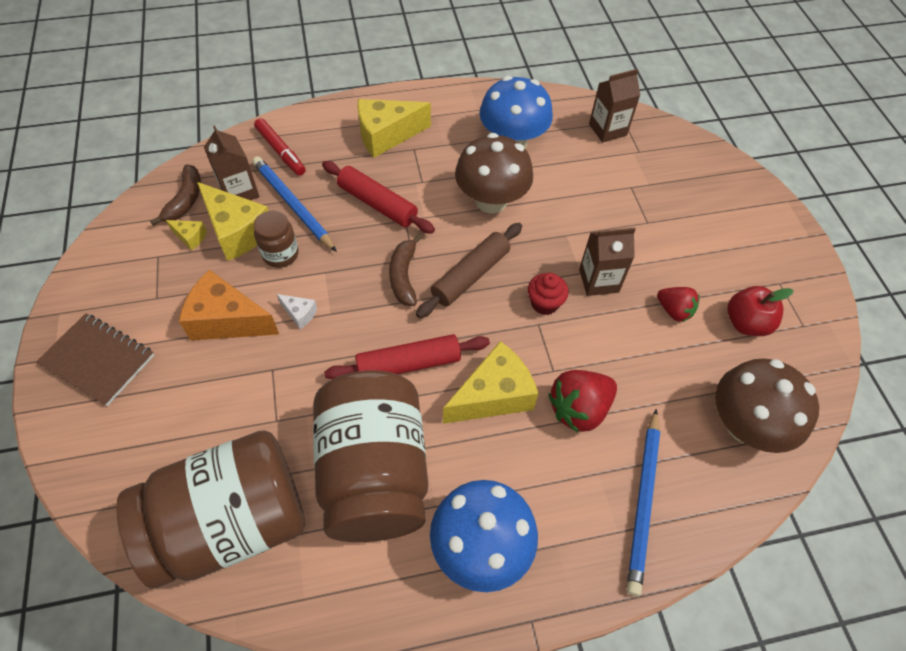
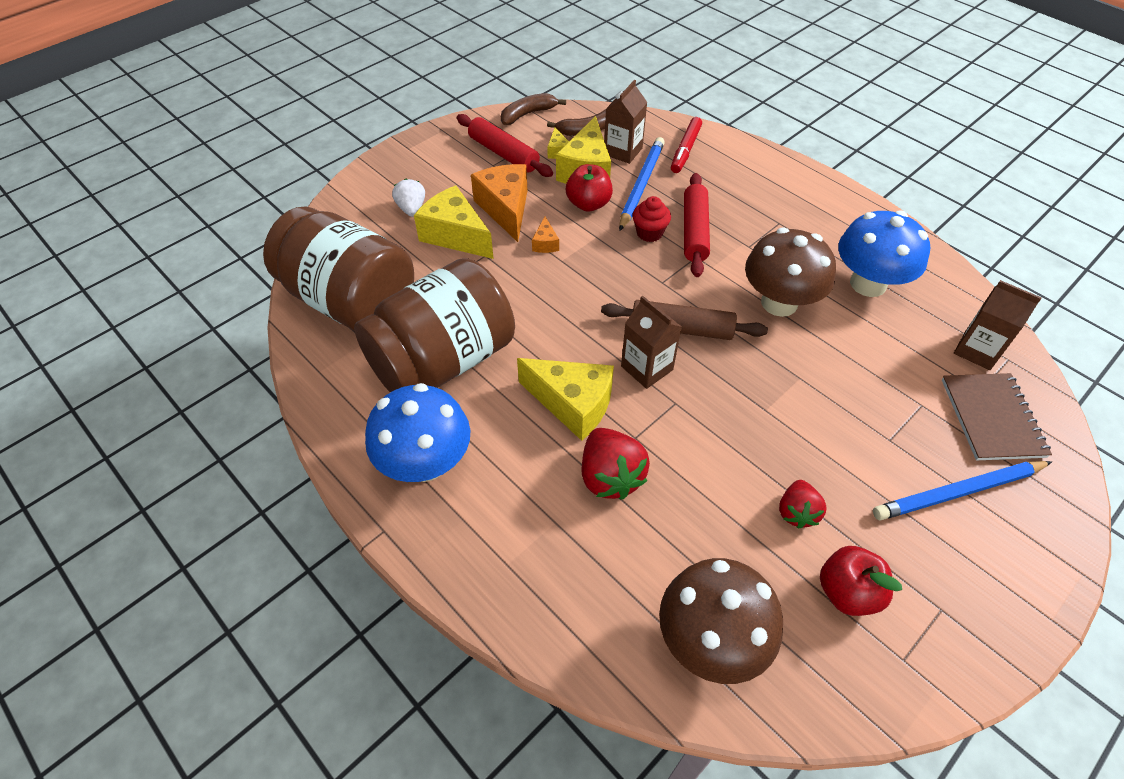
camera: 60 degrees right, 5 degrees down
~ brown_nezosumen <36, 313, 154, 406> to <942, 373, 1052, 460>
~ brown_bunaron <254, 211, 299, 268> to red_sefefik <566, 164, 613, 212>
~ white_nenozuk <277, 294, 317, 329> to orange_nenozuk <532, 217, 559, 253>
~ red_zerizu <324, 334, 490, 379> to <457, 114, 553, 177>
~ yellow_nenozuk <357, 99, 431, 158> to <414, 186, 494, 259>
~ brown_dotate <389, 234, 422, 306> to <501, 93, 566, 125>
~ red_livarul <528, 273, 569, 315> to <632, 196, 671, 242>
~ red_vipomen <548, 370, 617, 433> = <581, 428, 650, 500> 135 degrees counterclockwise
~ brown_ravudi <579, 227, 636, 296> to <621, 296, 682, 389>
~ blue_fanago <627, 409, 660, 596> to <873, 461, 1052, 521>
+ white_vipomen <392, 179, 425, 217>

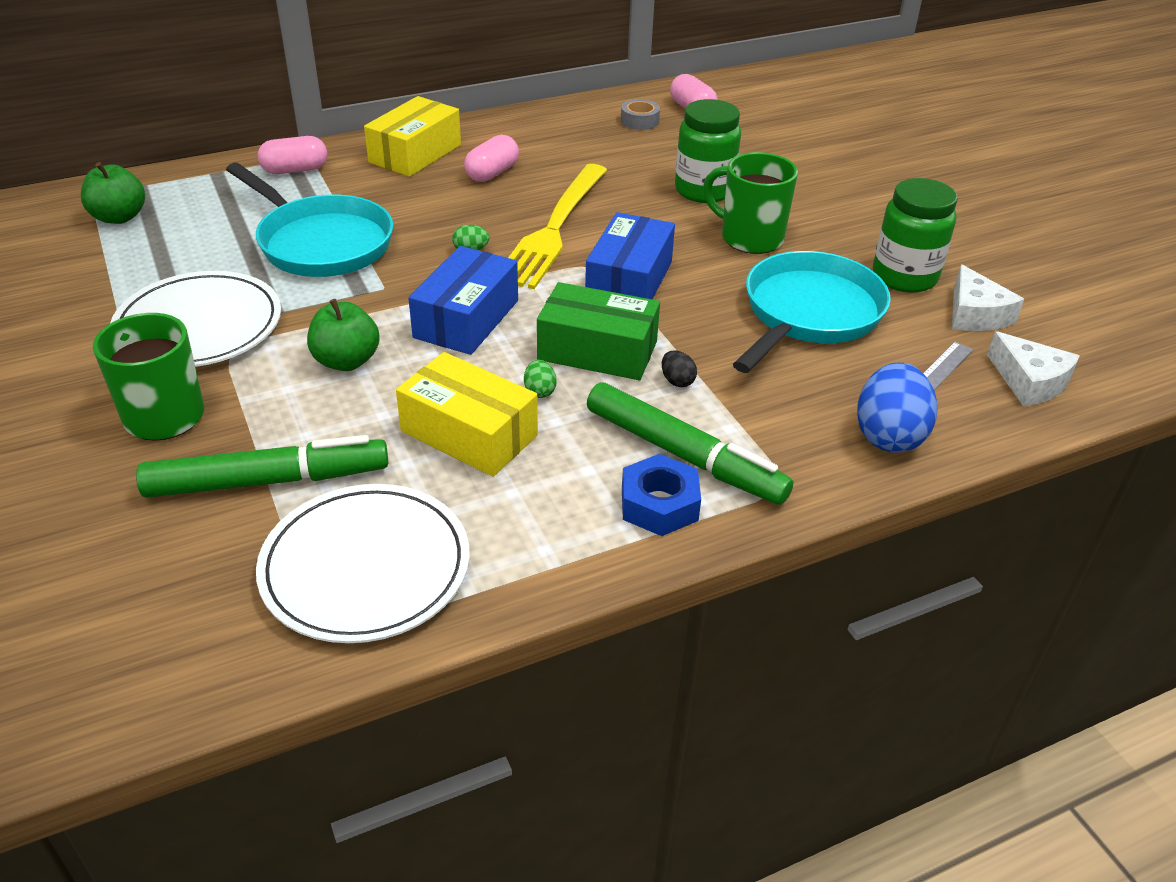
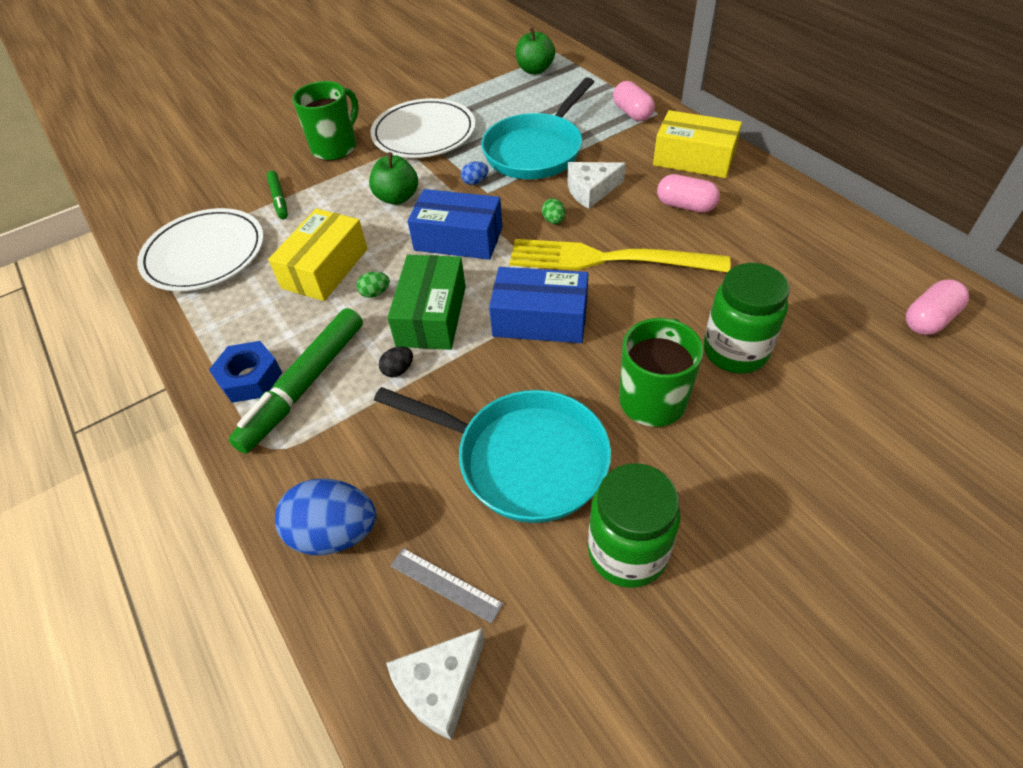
camera: 85 degrees right, 10 degrees up
~ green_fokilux <136, 435, 388, 498> = <267, 171, 288, 219> x0.52
- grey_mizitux <621, 99, 660, 130>
~ white_nenozuk <952, 264, 1024, 331> to <568, 162, 626, 209>
+ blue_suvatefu <461, 162, 489, 185>

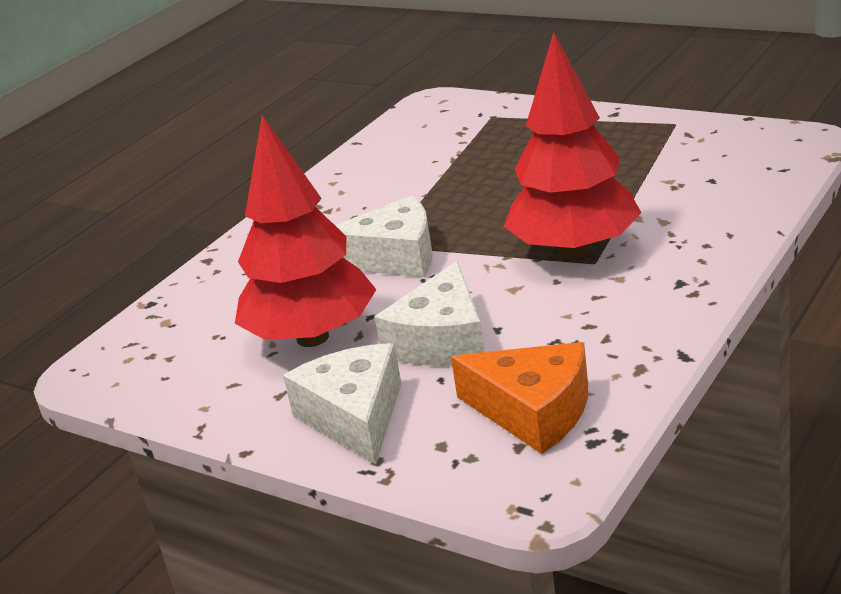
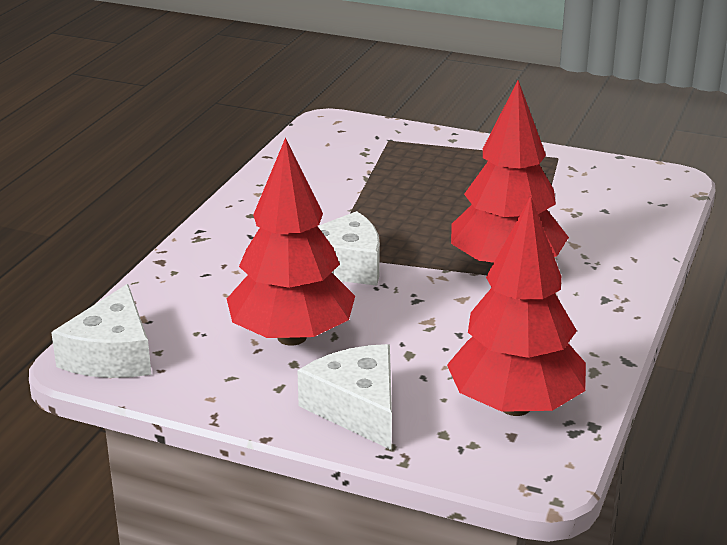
camera: 15 degrees left, 0 degrees up
~ white_nenozuk <374, 261, 485, 366> to <51, 284, 151, 378>
~ orange_nenozuk <451, 342, 588, 454> to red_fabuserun <447, 196, 586, 416>

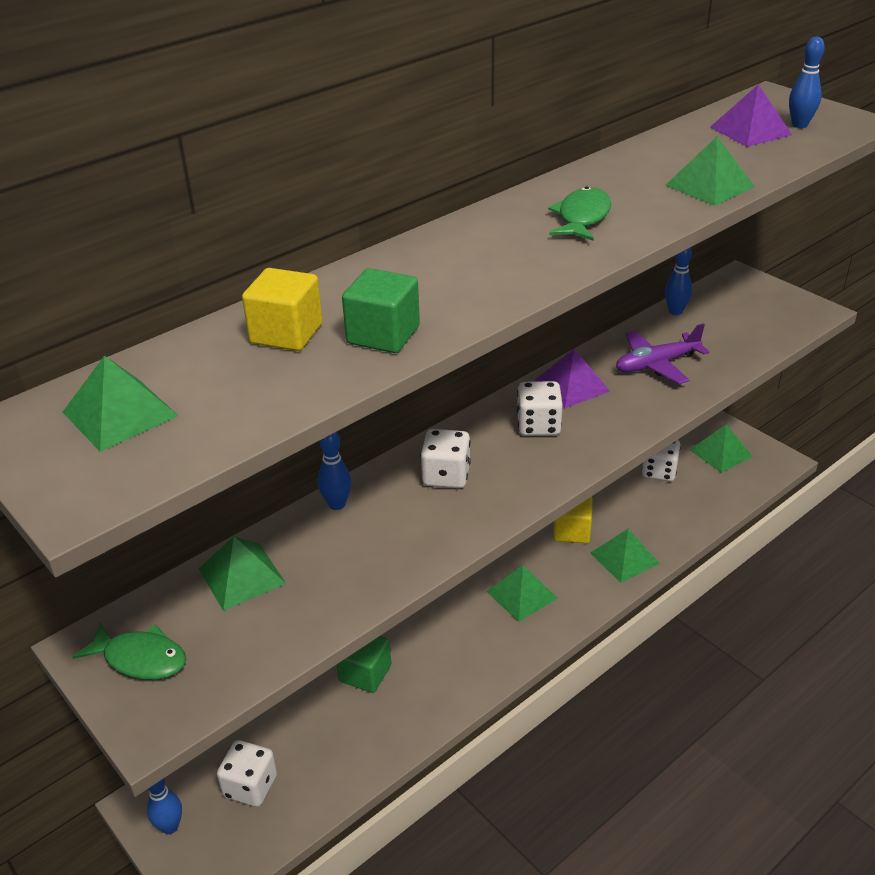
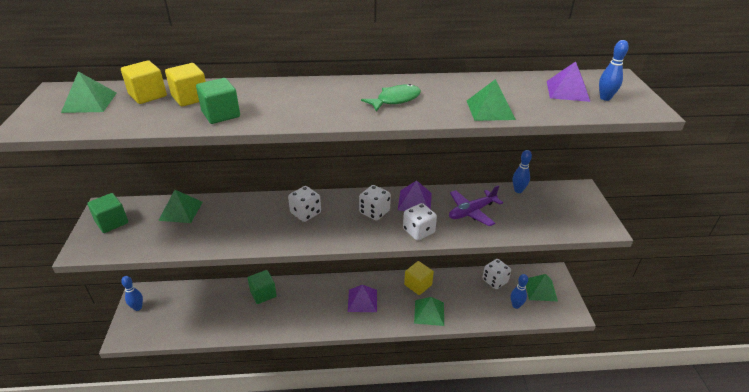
camera: 35 degrees right, 0 degrees up
~ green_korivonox <72, 623, 186, 680> to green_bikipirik <87, 193, 128, 233>
~ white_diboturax <217, 740, 277, 807> to <403, 203, 437, 241>
~ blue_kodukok <318, 432, 352, 510> to <511, 274, 528, 309>
~ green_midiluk <486, 565, 558, 622> to purple_midiluk <348, 285, 377, 312>
~ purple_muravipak <616, 323, 709, 384> = <449, 185, 503, 226> 45 degrees counterclockwise
+ yellow_bikipirik <121, 60, 167, 104>

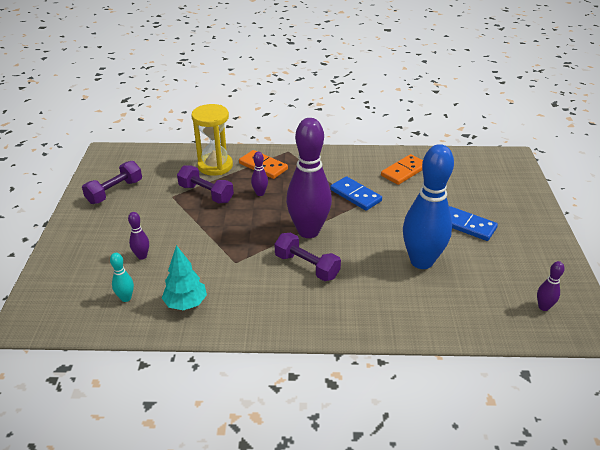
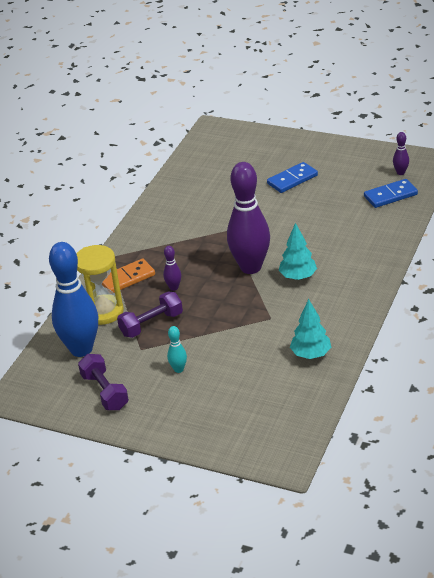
camera: 65 degrees left, 0 degrees up
~ turquoise_kodukok <110, 253, 134, 302> to <167, 326, 187, 373>
- purple_kodukok <128, 212, 149, 260>
~ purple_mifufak <275, 233, 341, 281> to turquoise_fabuserun <279, 223, 317, 280>
~ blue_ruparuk <330, 176, 382, 211> to <364, 179, 418, 208>
- orange_ruparuk <381, 154, 423, 185>
~ blue_kodukok <403, 144, 454, 269> to <49, 242, 98, 357>

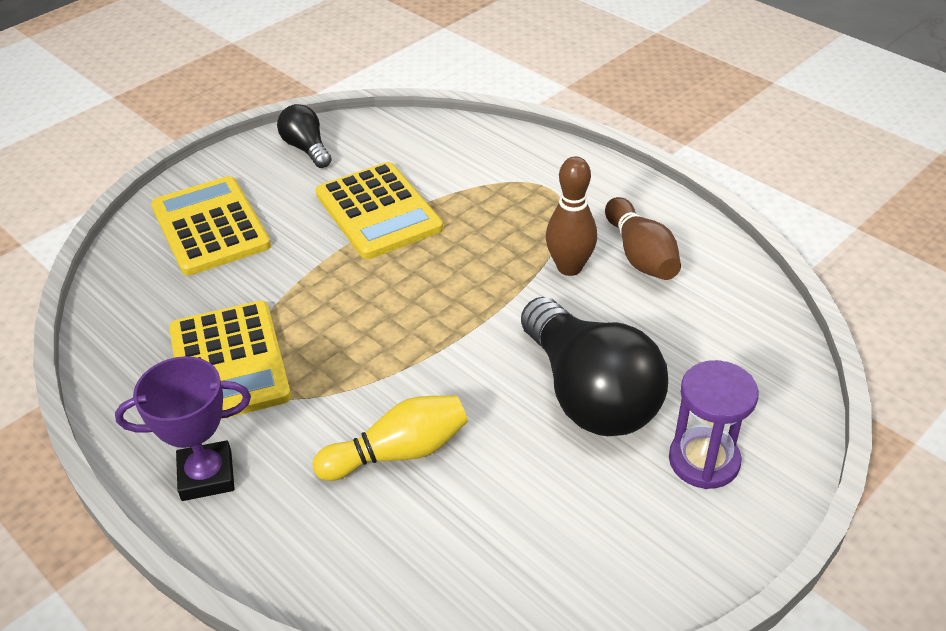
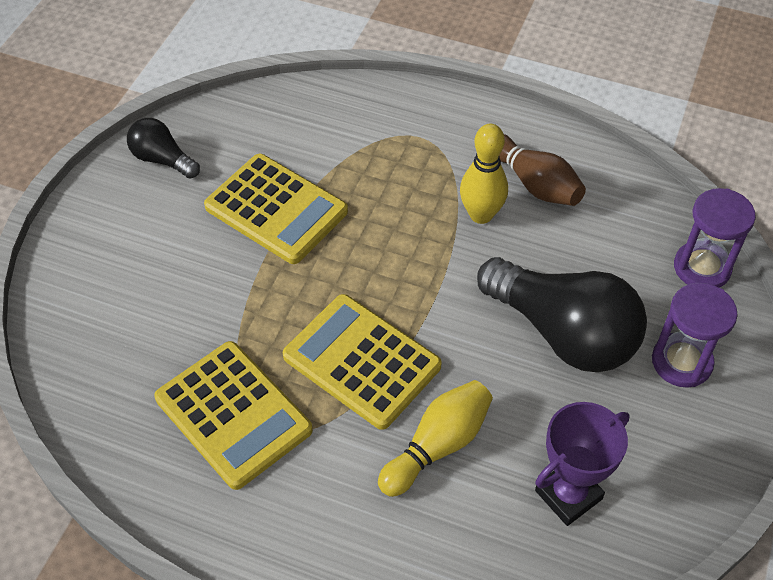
camera: 25 degrees left, 10 degrees up
~ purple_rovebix <115, 356, 251, 501> to <535, 402, 630, 526>
~ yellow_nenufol <151, 176, 271, 276> to <283, 294, 442, 430>
~ brown_kodukok <546, 156, 597, 276> to yellow_kodukok <460, 124, 508, 224>
+ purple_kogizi <674, 188, 756, 288>

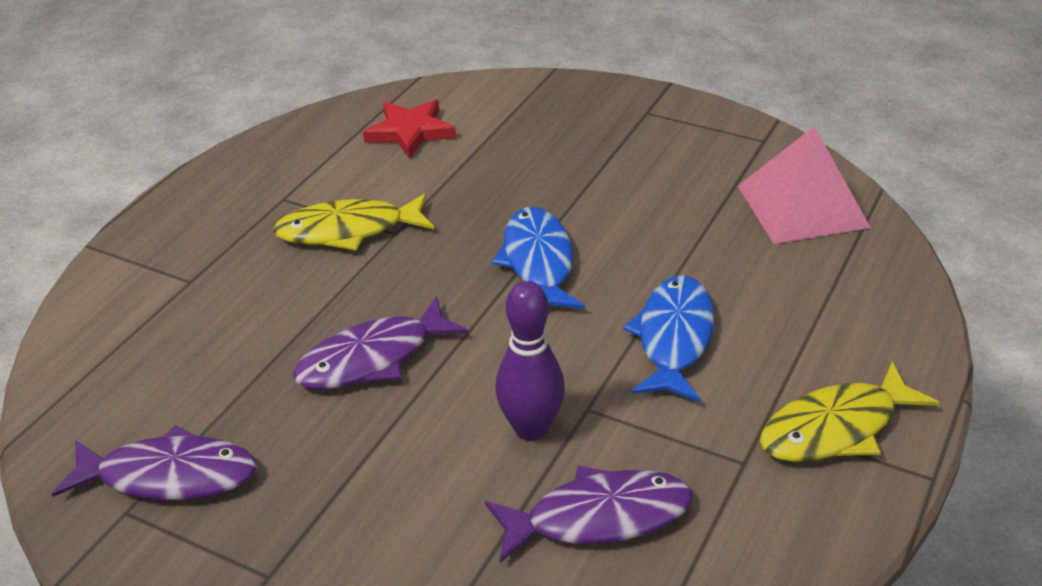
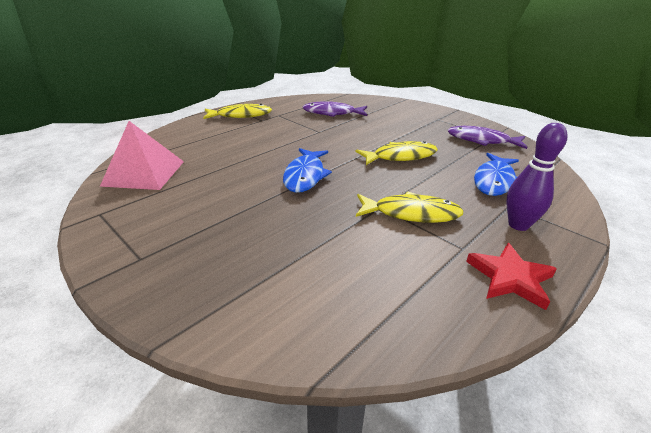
camera: 165 degrees left, 5 degrees down
~ purple_korivonox <293, 296, 469, 390> to yellow_korivonox <356, 141, 438, 165>
~ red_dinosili <363, 99, 456, 159> to <466, 243, 557, 310>
~ purple_kodukok <495, 281, 565, 441> to <506, 123, 567, 231>
~ blue_korivonox <623, 275, 714, 402> to <474, 153, 519, 196>

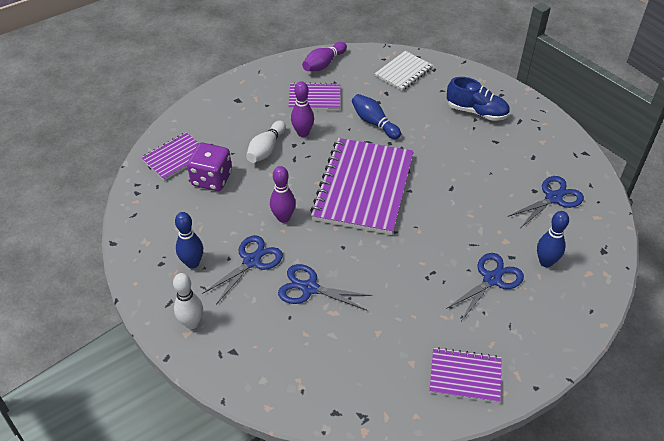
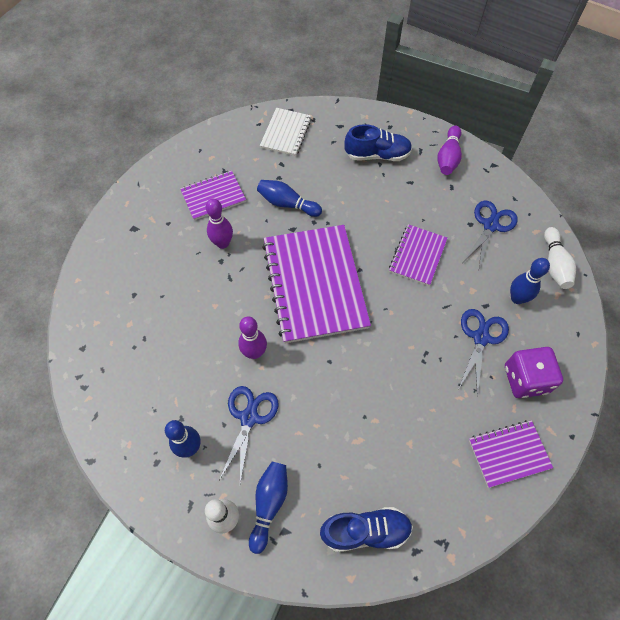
camera: 25 degrees left, 15 degrees up
~ purple_nezosumen <141, 132, 199, 181> to <389, 224, 447, 286>
~ purple_diboturax <187, 143, 232, 191> to <505, 347, 563, 398>
~ white_kodukok <246, 121, 286, 163> to <544, 227, 576, 289>
- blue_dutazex <278, 264, 373, 310>
~ purple_kodukok <302, 42, 347, 71> to <438, 126, 462, 175>
+ blue_kodukok <249, 462, 288, 554>
+ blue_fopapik <320, 507, 413, 552>

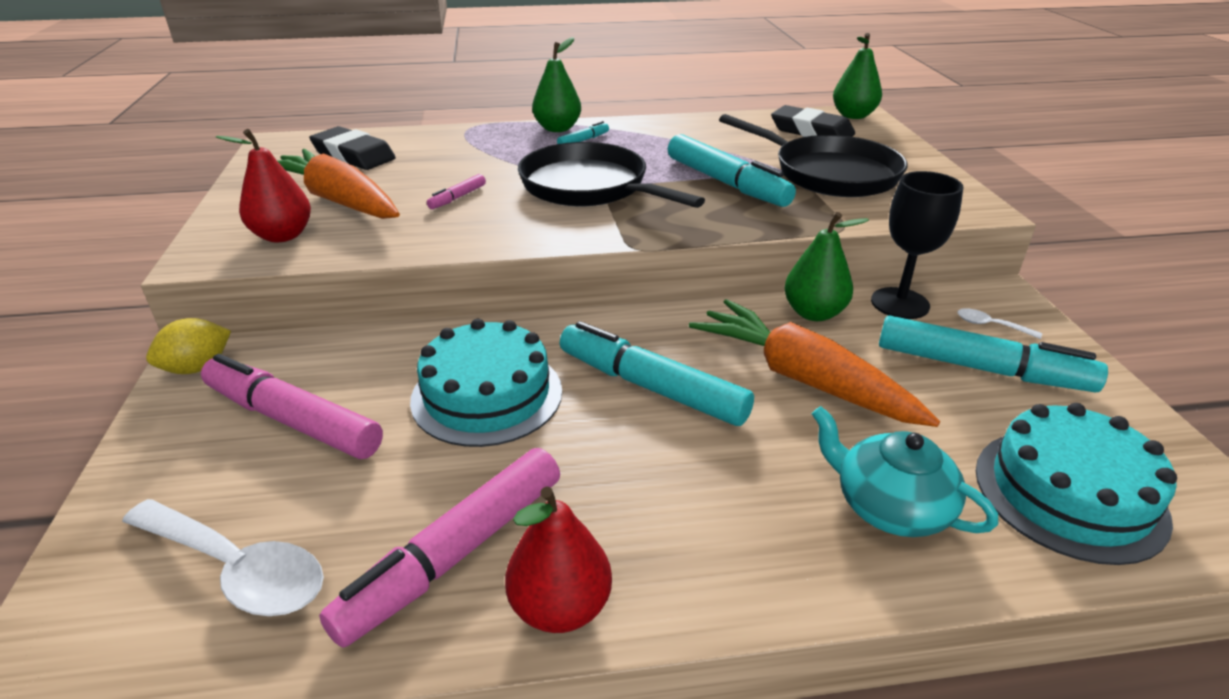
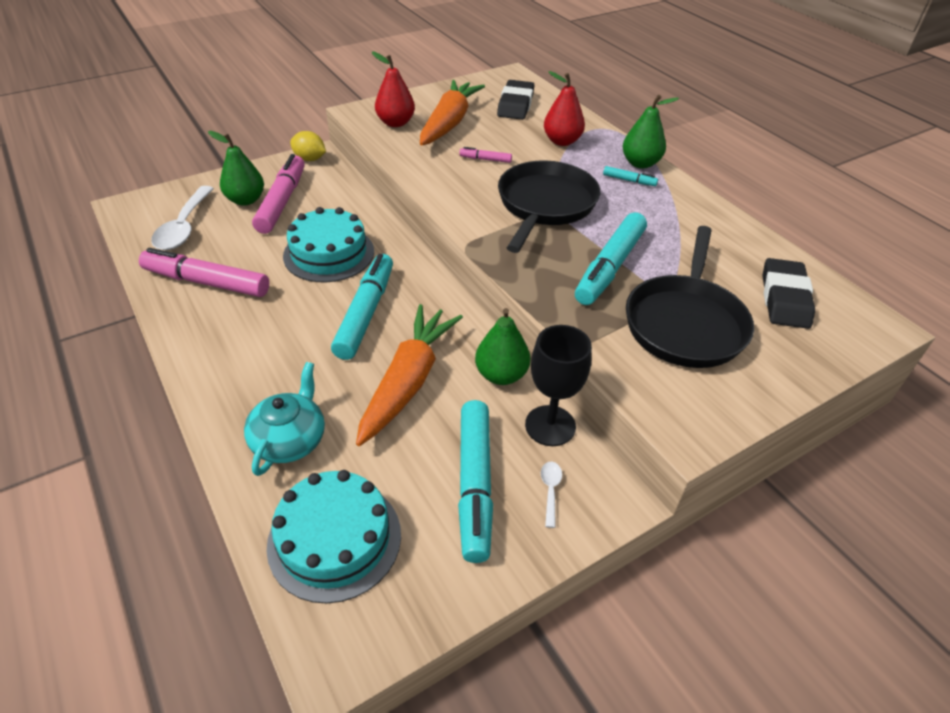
camera: 65 degrees right, 10 degrees up
~ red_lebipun <505, 487, 612, 633> to <544, 71, 585, 146>
~ green_lebipun <833, 33, 882, 119> to <208, 131, 264, 206>

